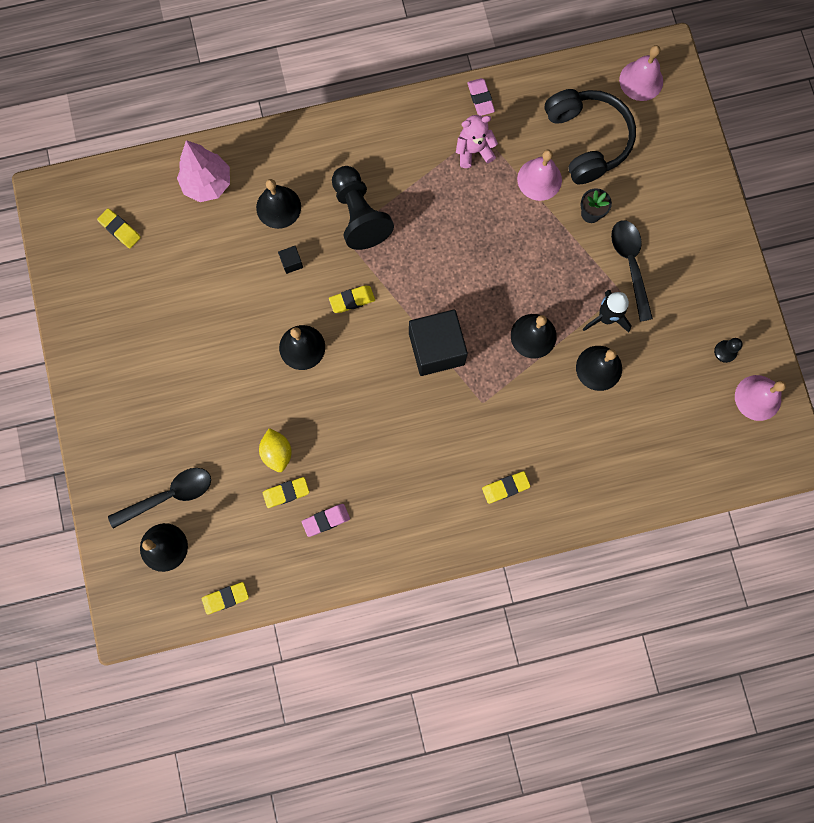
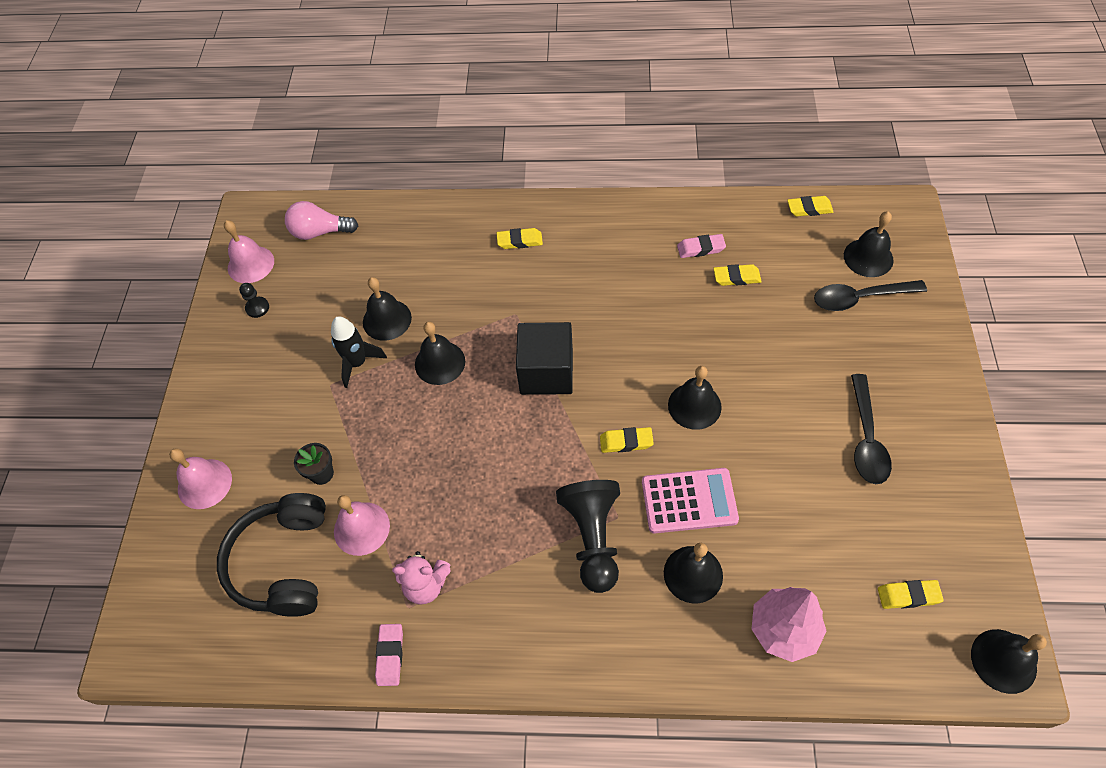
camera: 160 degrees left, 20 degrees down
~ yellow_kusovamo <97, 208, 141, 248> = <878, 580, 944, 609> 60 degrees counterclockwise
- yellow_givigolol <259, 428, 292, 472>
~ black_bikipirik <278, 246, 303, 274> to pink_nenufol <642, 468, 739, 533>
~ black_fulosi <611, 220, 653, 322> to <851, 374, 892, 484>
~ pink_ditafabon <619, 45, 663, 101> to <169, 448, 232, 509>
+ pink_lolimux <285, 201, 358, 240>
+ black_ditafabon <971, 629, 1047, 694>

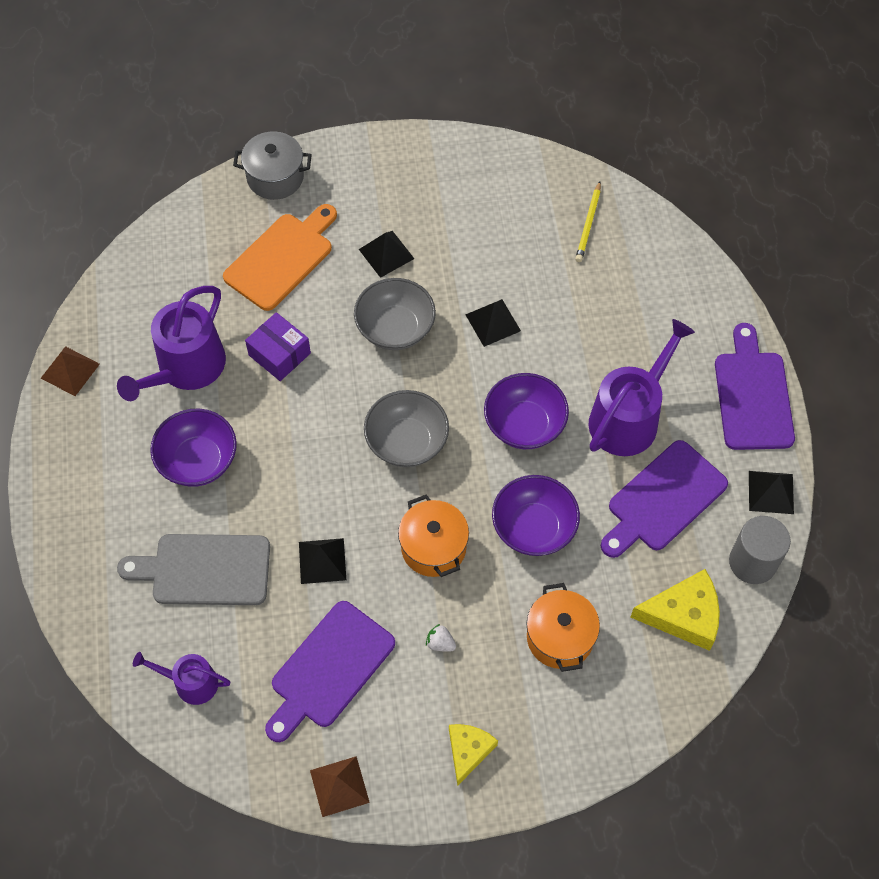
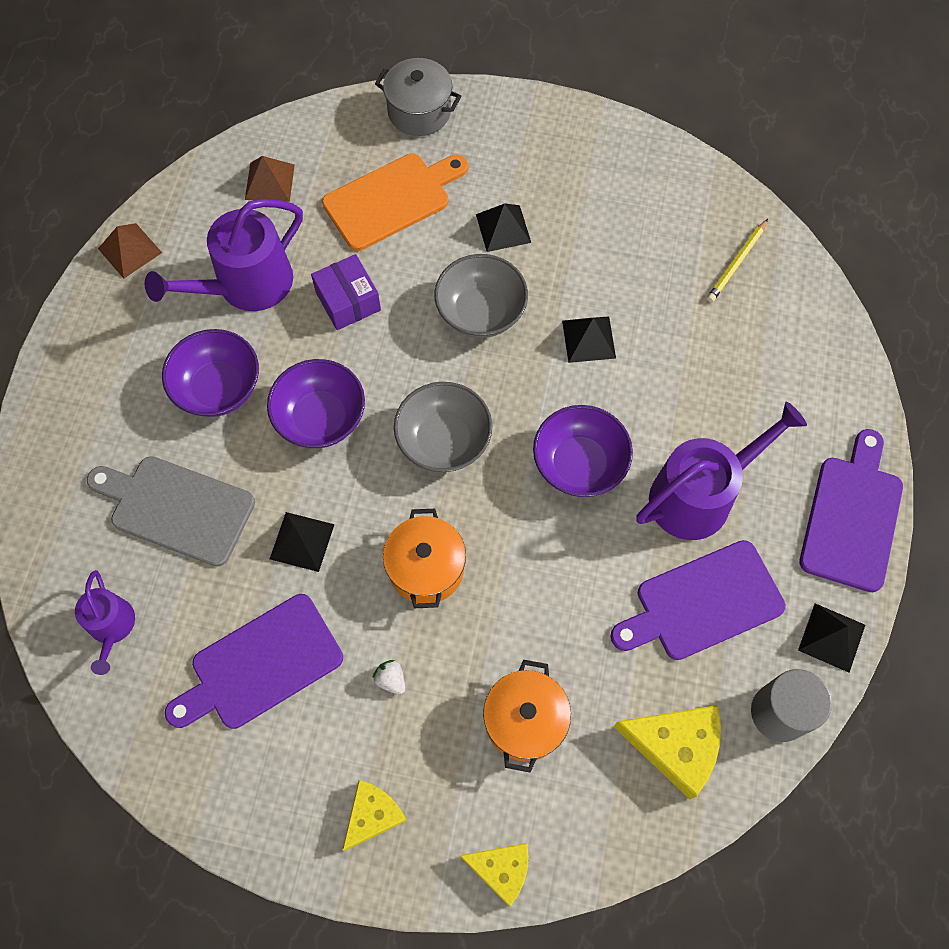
camera: 20 degrees right, 5 degrees up
~ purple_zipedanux <133, 652, 230, 705> = <75, 570, 135, 675> 135 degrees counterclockwise
~ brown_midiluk <310, 756, 370, 817> to <245, 156, 295, 202>
~ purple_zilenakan <492, 475, 580, 556> to <267, 359, 365, 448>
+ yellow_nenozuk <459, 843, 529, 907>

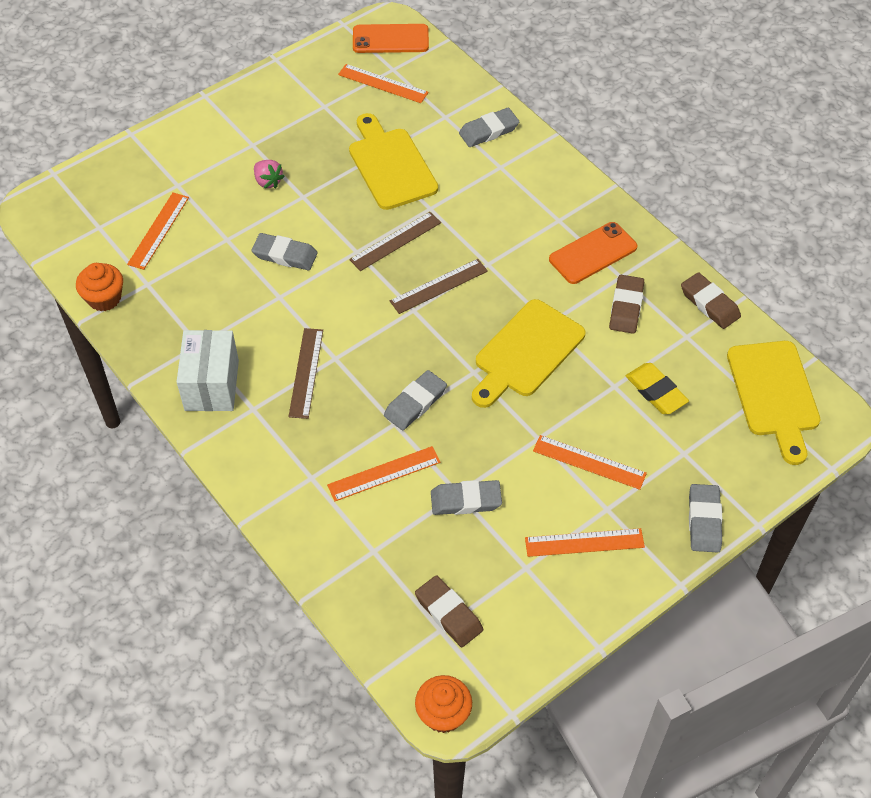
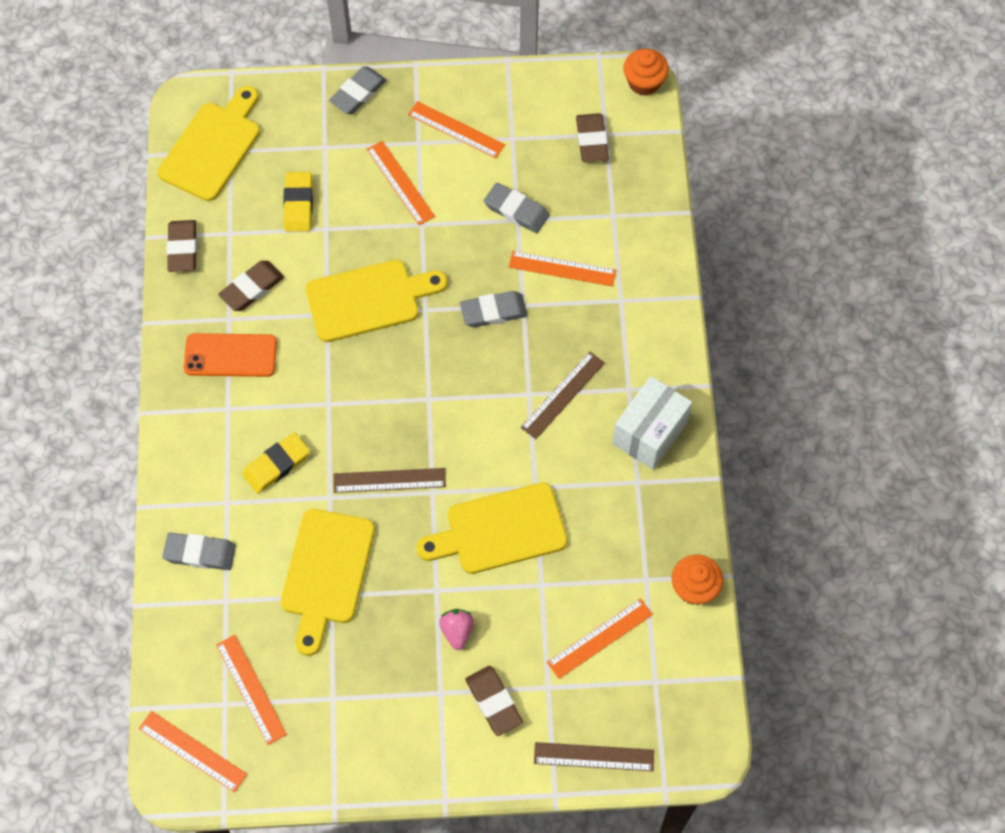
camera: 145 degrees left, 10 degrees up
~ grey_kusovamo <251, 233, 318, 270> to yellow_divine <416, 482, 568, 574>
~ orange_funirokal <353, 24, 429, 53> to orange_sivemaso <139, 711, 247, 792>
~ brown_sivemaso <390, 259, 488, 314> to <534, 742, 654, 771>
+ yellow_kusovamo <242, 433, 310, 493>
+ brown_kusovamo <465, 666, 523, 736>

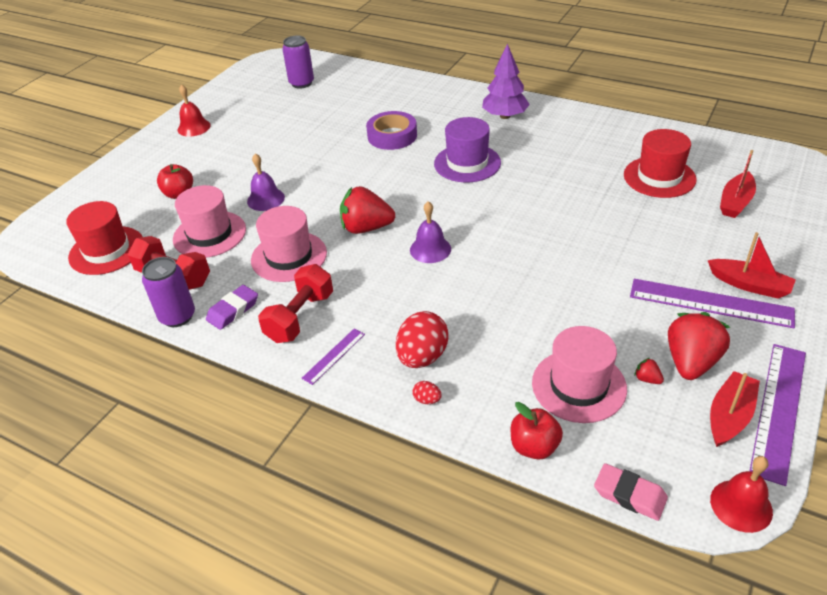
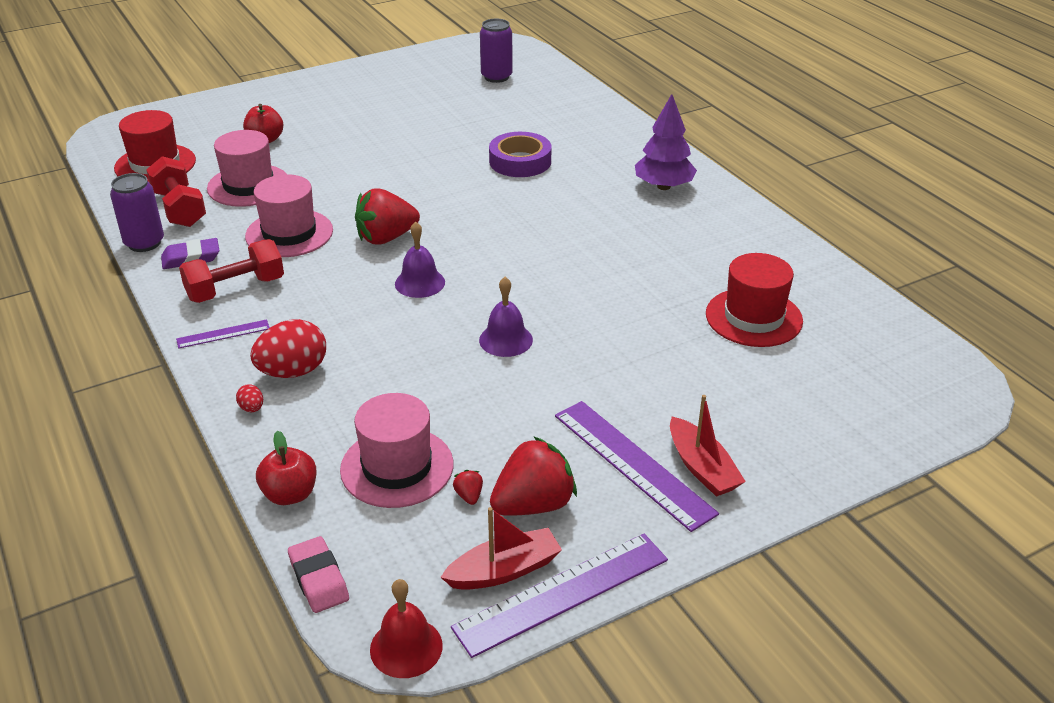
camera: 30 degrees right, 5 degrees down
- red_ditafabon <178, 84, 211, 137>
~ purple_ditafabon <247, 153, 285, 211> to <479, 277, 533, 357>
~ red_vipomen <340, 186, 395, 234> = <355, 189, 420, 245> 60 degrees counterclockwise
- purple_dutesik <434, 117, 501, 182>
- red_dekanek <720, 150, 756, 218>

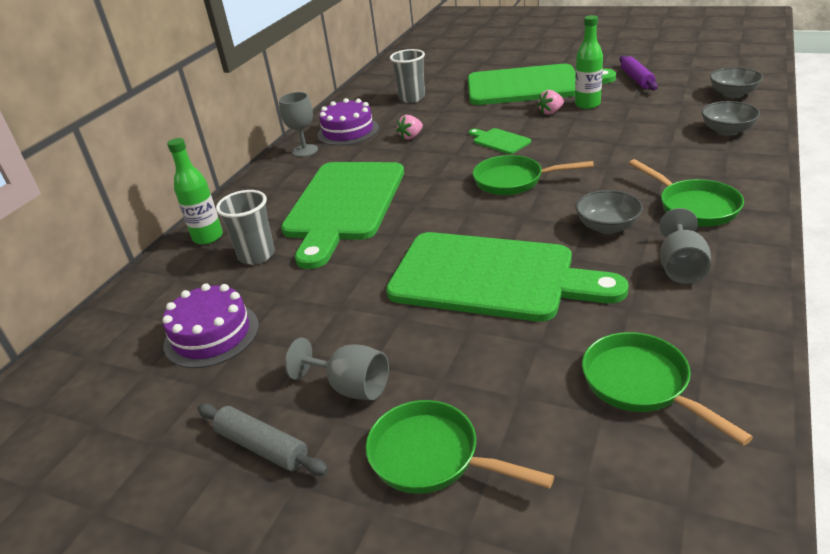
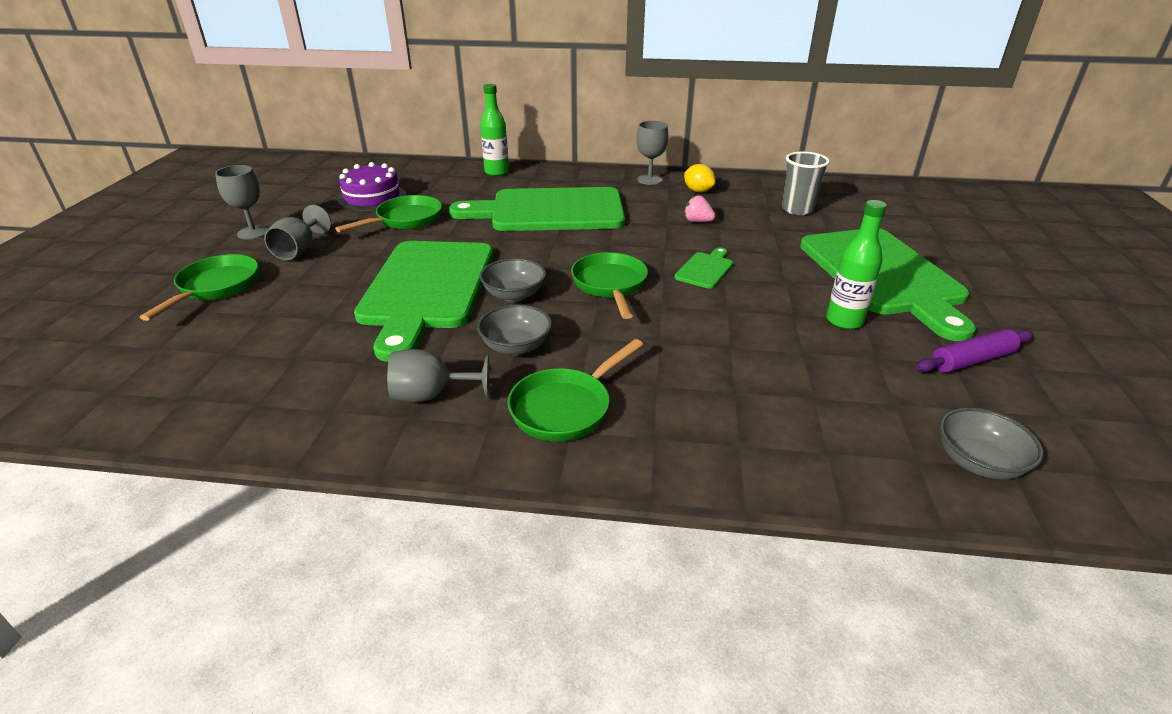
camera: 70 degrees right, 0 degrees up
~ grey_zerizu <197, 403, 328, 476> to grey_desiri <215, 165, 269, 239>
- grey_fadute <216, 190, 275, 265>
~ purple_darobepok <317, 98, 379, 146> to yellow_givigolol <684, 164, 716, 192>
- pink_vipomen <537, 90, 564, 114>
~ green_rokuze <582, 332, 753, 446> to <335, 195, 442, 232>
~ grey_zilenakan <701, 101, 760, 136> to <480, 258, 546, 302>

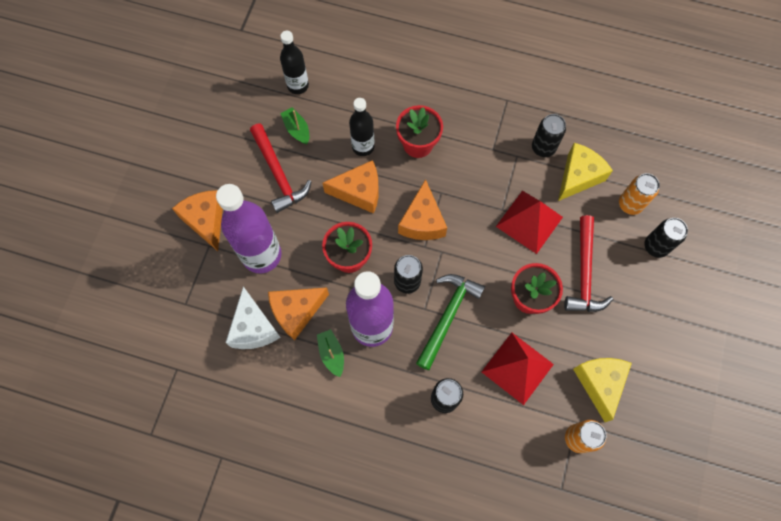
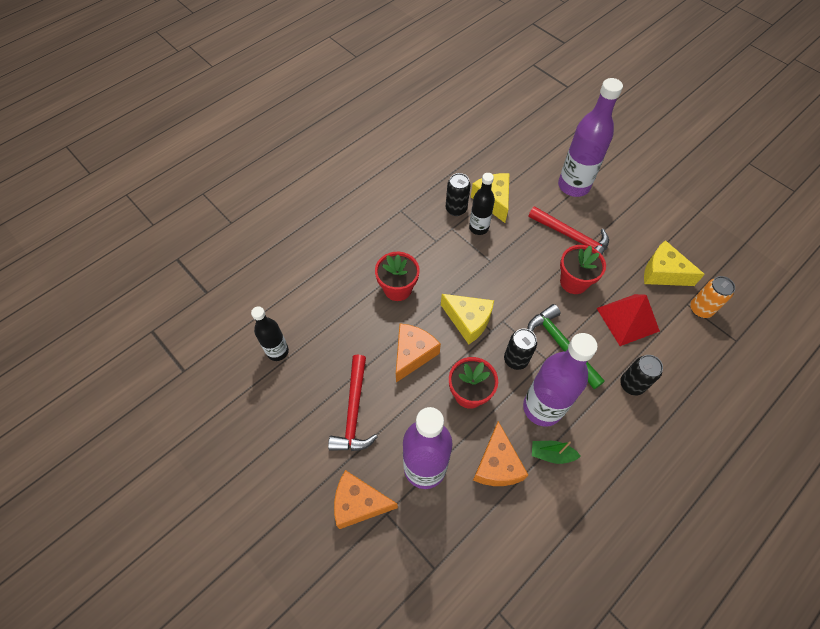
camera: 60 degrees left, 10 degrees down
- white_nenozuk <225, 286, 281, 349>
~ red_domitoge <250, 124, 311, 213> = <328, 355, 377, 451> 90 degrees clockwise
- green_dekanek <280, 107, 309, 145>
~ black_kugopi <349, 98, 374, 156> to <469, 173, 495, 235>
~ orange_nenozuk <398, 179, 447, 240> to yellow_nenozuk <441, 294, 494, 344>
- red_midiluk <496, 191, 563, 254>
- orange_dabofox <619, 173, 660, 215>
~ black_dabofox <644, 218, 688, 258> to purple_kugopi <558, 78, 623, 197>

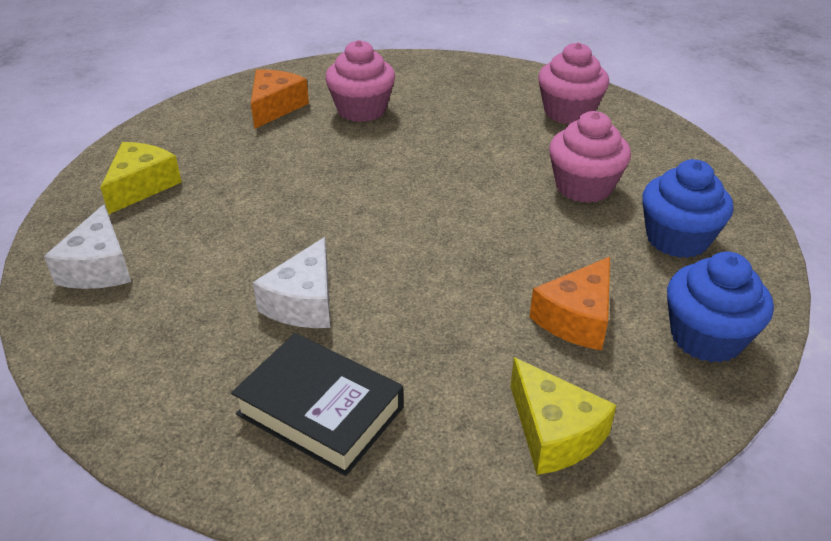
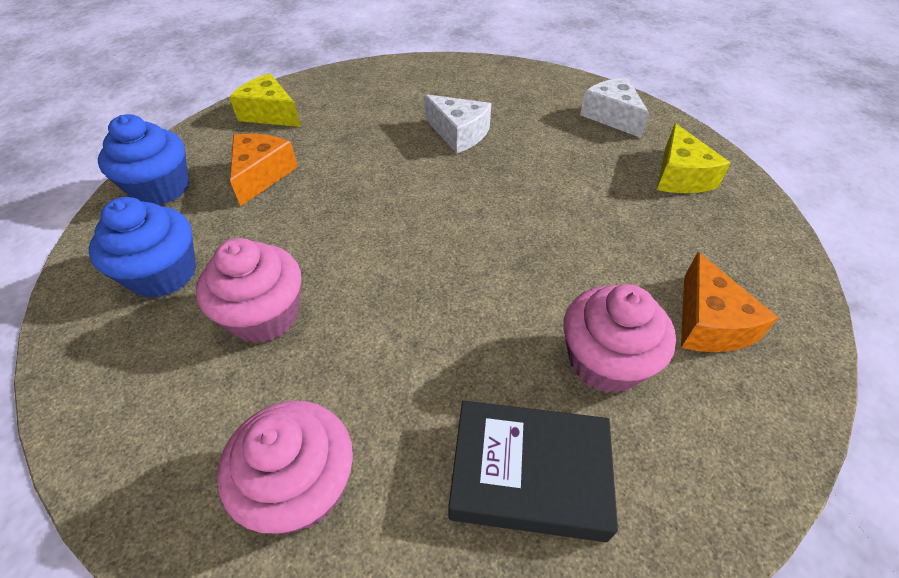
camera: 155 degrees right, 10 degrees up
~ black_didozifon <231, 333, 403, 476> to <449, 401, 618, 542>
~ white_nenozuk <252, 237, 330, 328> = <424, 94, 491, 153> 135 degrees clockwise

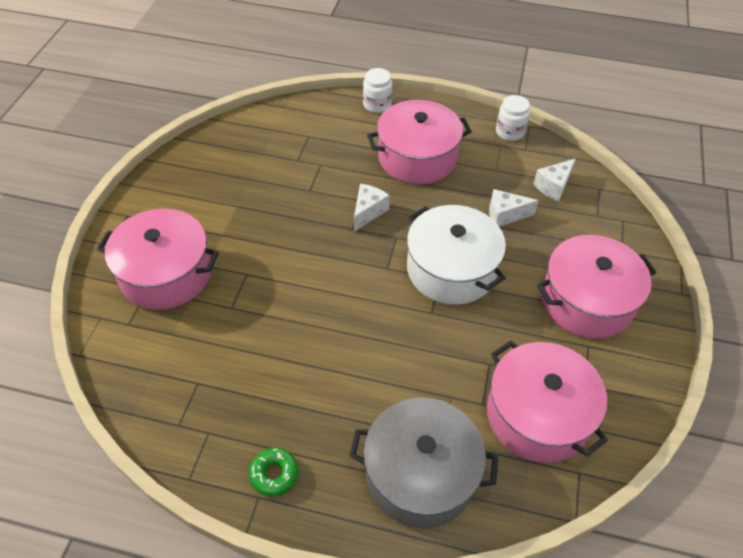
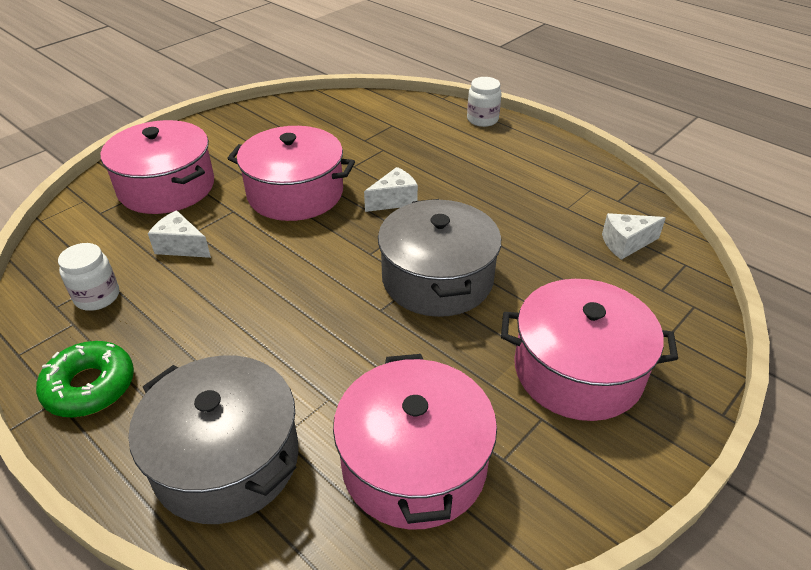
camera: 30 degrees right, 10 degrees down
~ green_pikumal <249, 448, 298, 496> = <36, 341, 134, 417> x1.54
~ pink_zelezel <367, 100, 472, 184> to <227, 126, 355, 221>
~ white_zelezel <407, 205, 506, 305> to grey_zelezel <378, 199, 501, 317>
~ white_nenozuk <489, 189, 539, 227> to <148, 210, 211, 258>
~ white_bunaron <496, 95, 530, 141> to <58, 243, 119, 311>

